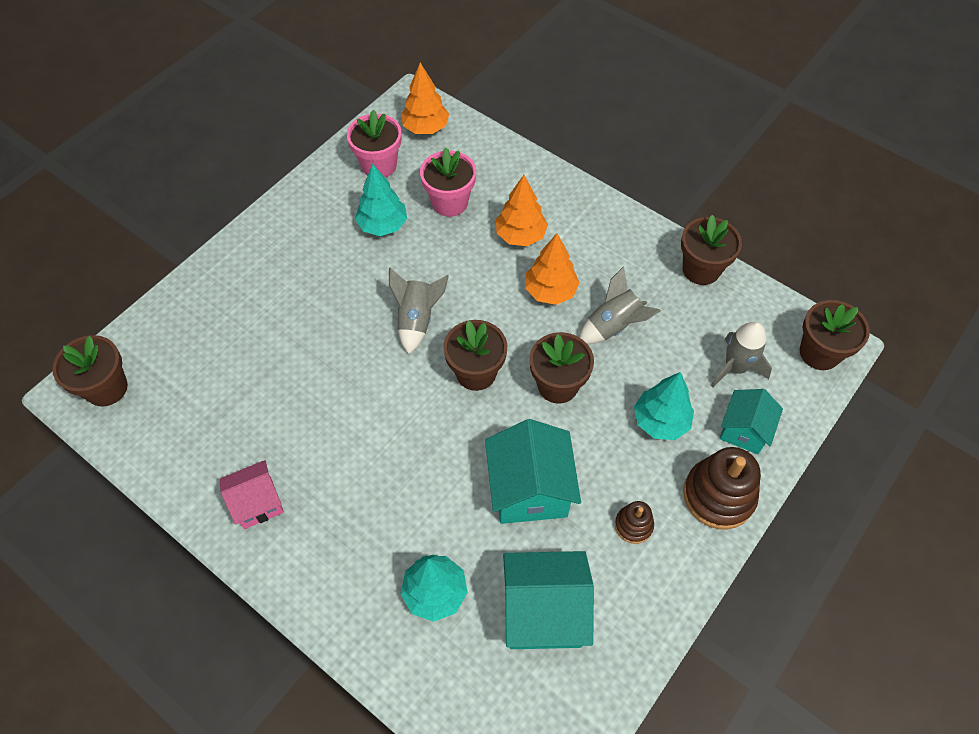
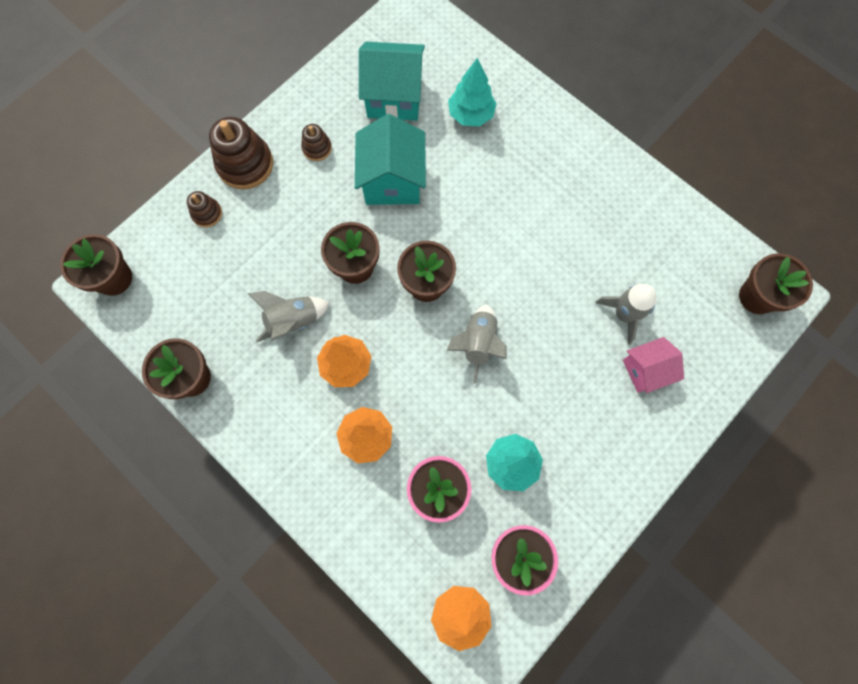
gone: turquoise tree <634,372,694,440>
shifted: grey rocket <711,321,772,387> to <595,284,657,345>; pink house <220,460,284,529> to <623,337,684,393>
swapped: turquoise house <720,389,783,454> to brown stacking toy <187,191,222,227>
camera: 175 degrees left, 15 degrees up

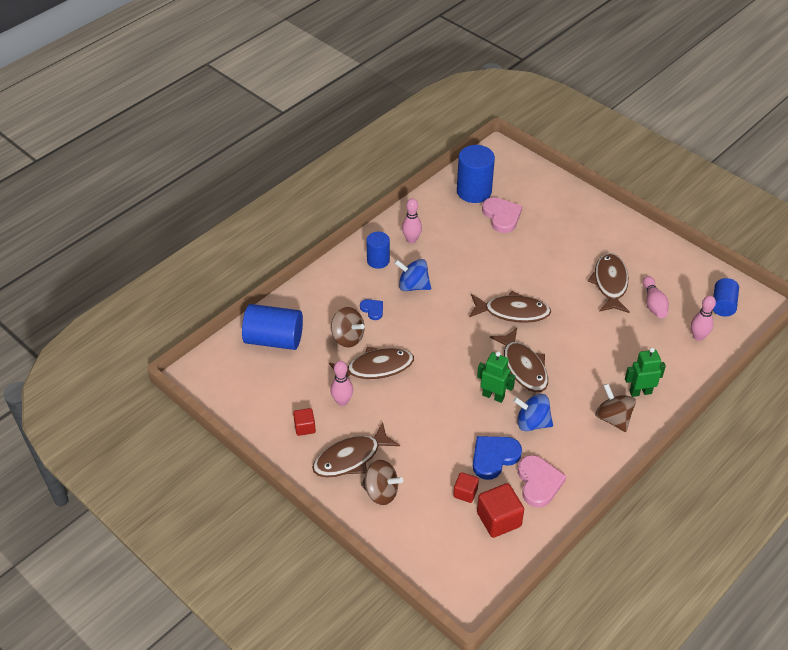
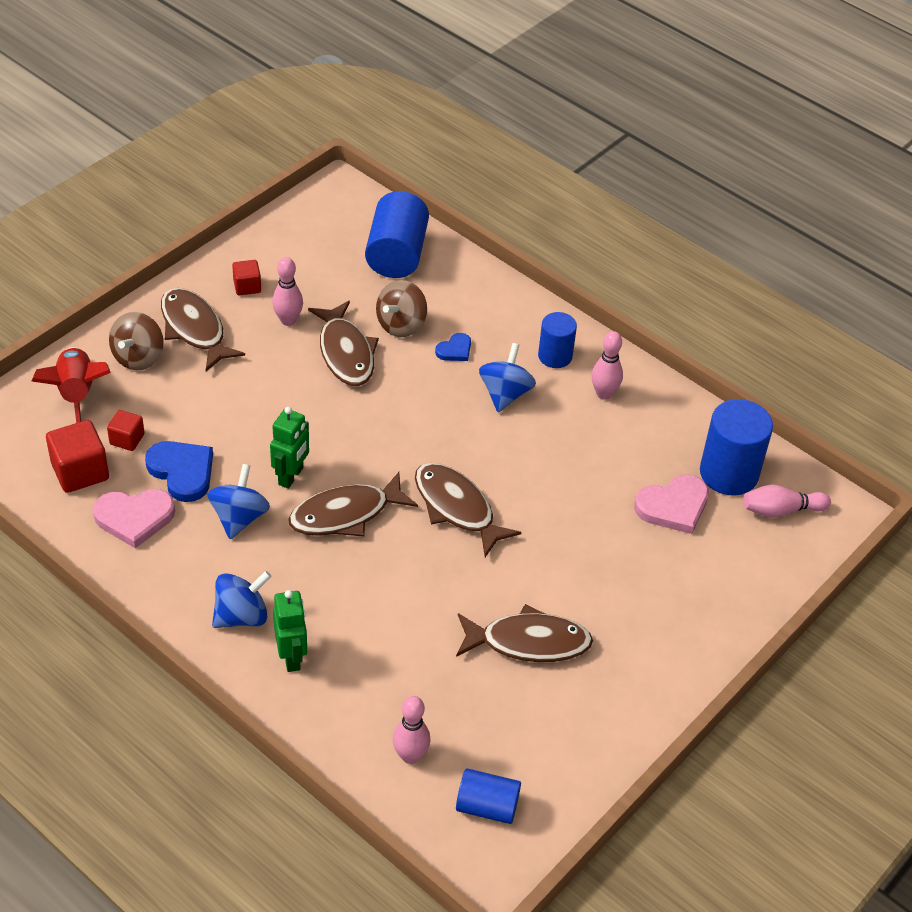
new: red rocket <32,347,111,423>
shifted: pink bowling pin <642,276,669,318> to <743,485,831,518>
repainted: brown spinning top <595,384,636,432> to blue spinning top <212,571,272,628>
rotated: brown fish <469,291,551,323> = <415,463,521,557> 135 degrees clockwise
camera: 85 degrees right, 0 degrees up

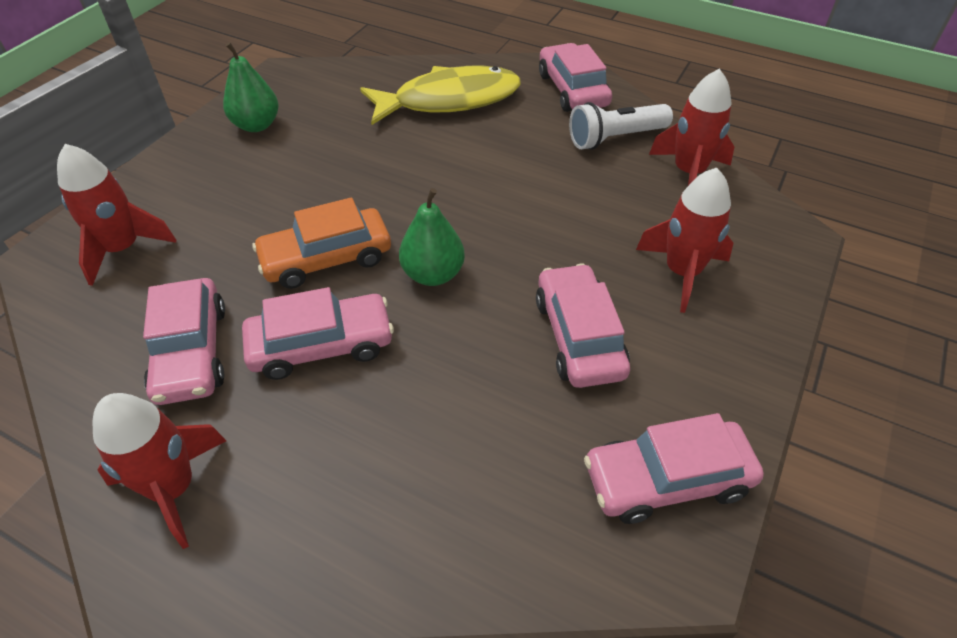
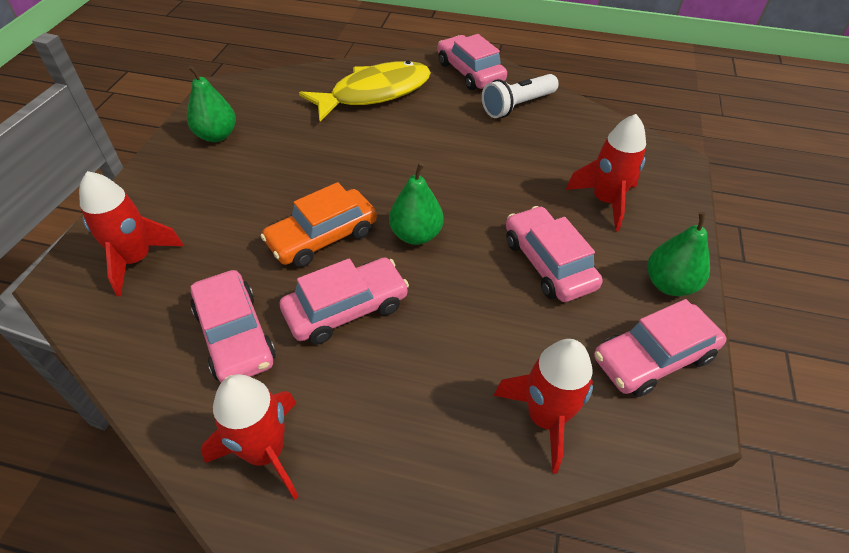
new: green pear <647,212,710,296>
shifted: red rocket <649,69,734,186> to <493,339,593,473>
camera: 15 degrees left, 0 degrees up

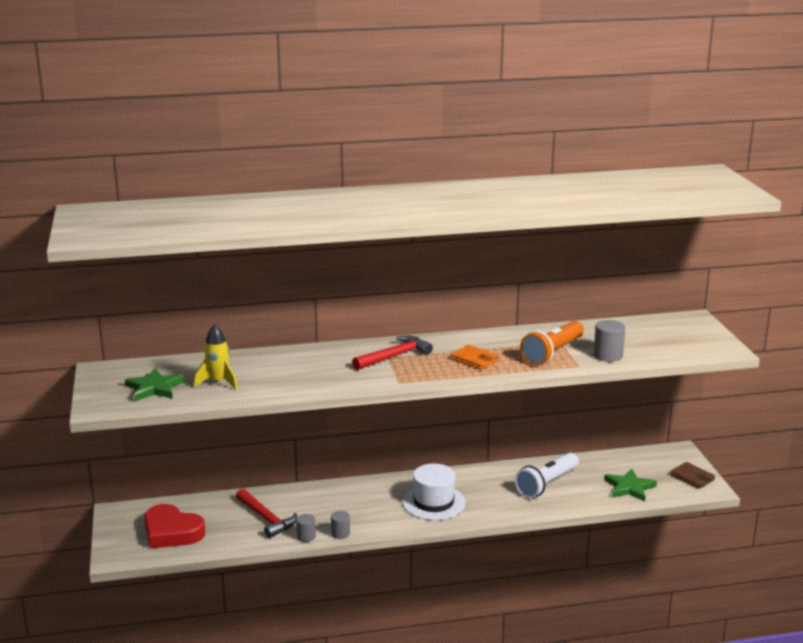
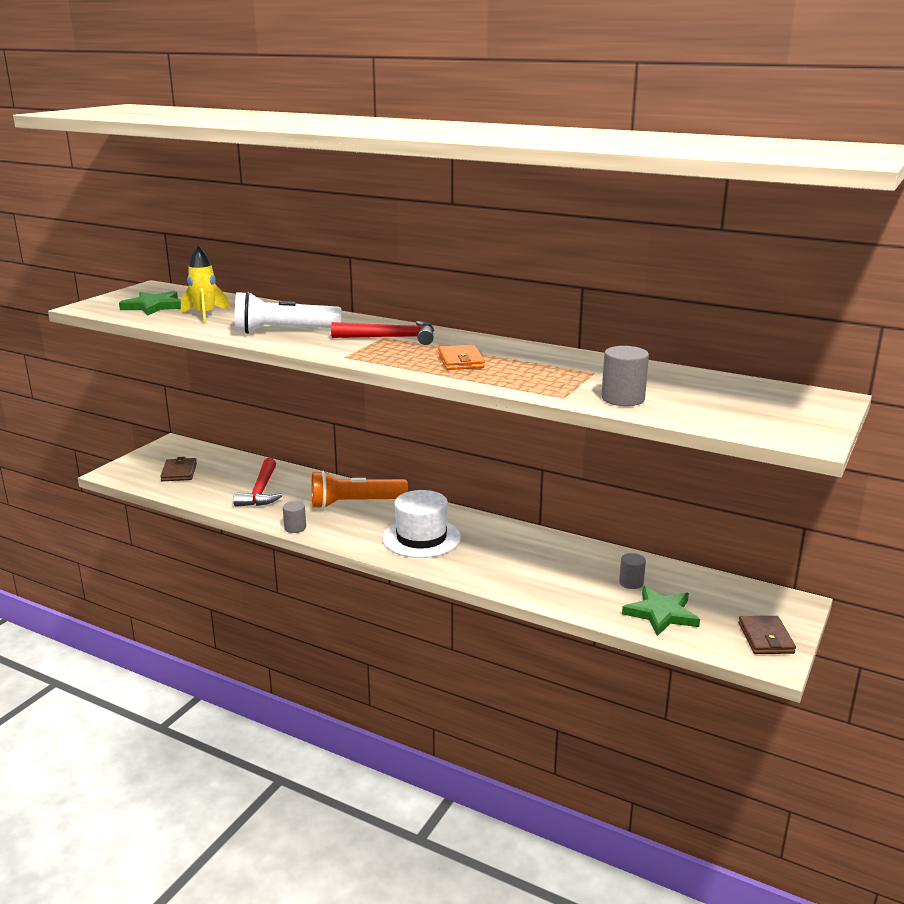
shifted: orange flashlight <520,321,584,365> to <311,471,408,509>; white flashlight <515,453,579,498> to <235,291,341,334>; grey cylinder <296,514,316,542> to <619,553,646,589>
swapped: red heart <144,504,205,549> to brown wallet <160,457,197,481>
camera: 40 degrees right, 0 degrees up

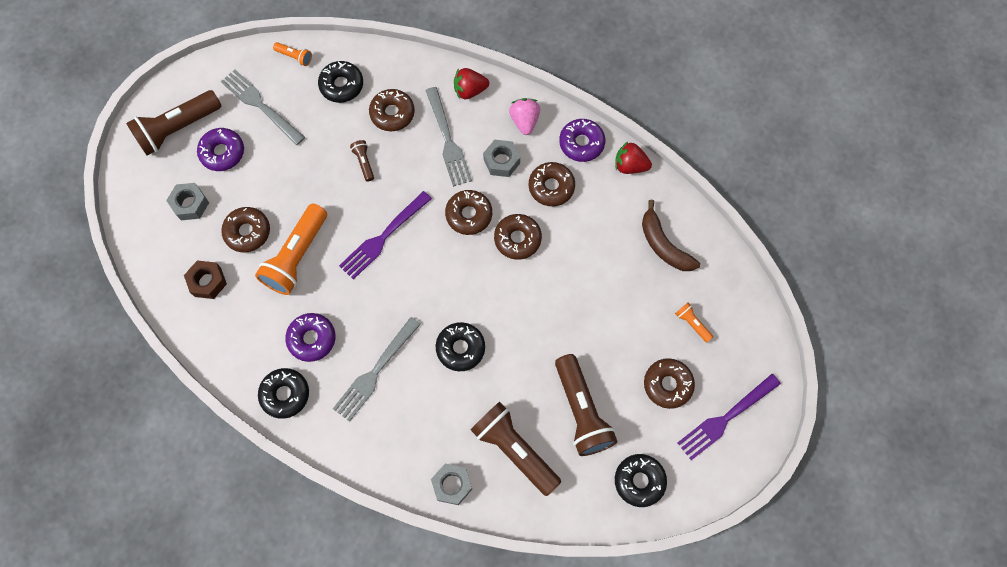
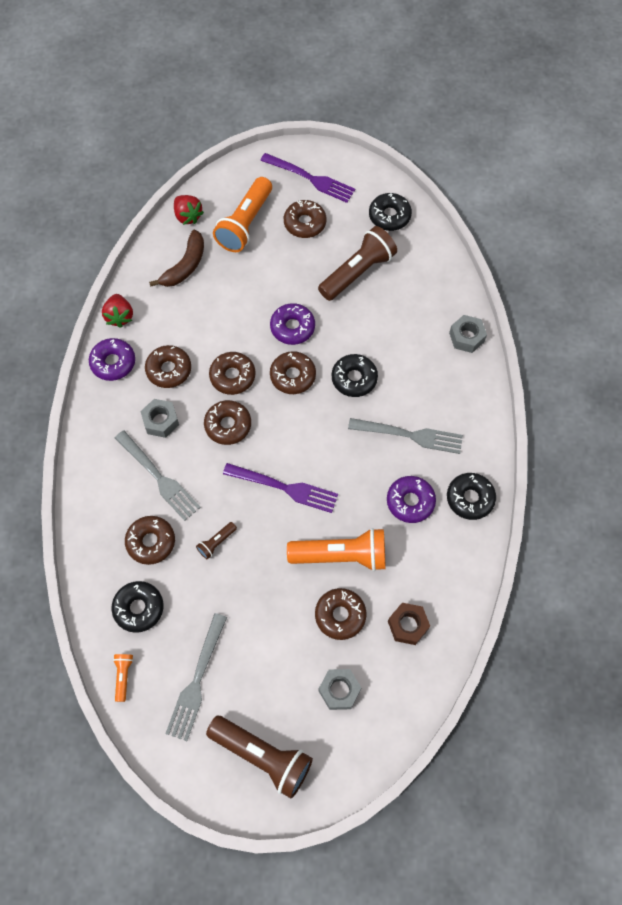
gone: pink strawberry <509,98,540,135>; brown flashlight <471,402,561,496>
new: brown donut <270,351,316,394>
shifted: red strawberry <454,68,489,99> to <174,195,204,225>; purple donut <197,128,244,171> to <270,303,315,345>
rotated: grey fork <425,87,472,187> = <115,430,201,521> 90 degrees clockwise
scaled: orange flashlight <675,303,713,343> = <213,177,272,252> x2.23
camera: 115 degrees left, 5 degrees down

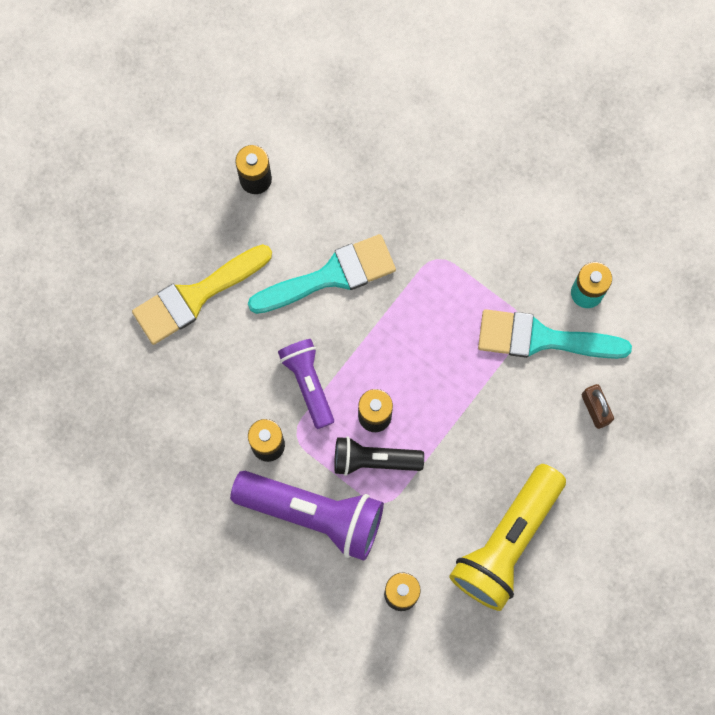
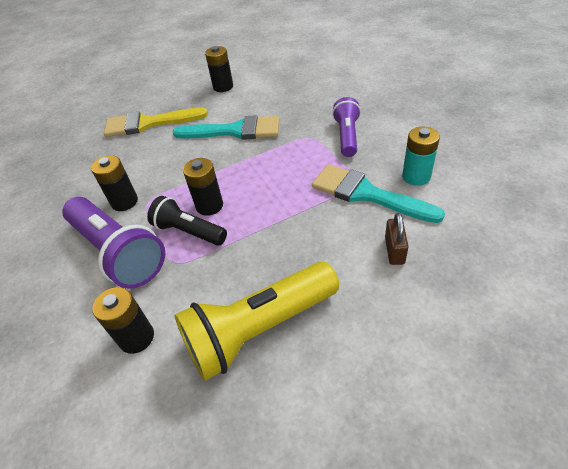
shifted: purple flashlight <278,339,334,429> to <332,97,361,157>
camera: 30 degrees right, 30 degrees down

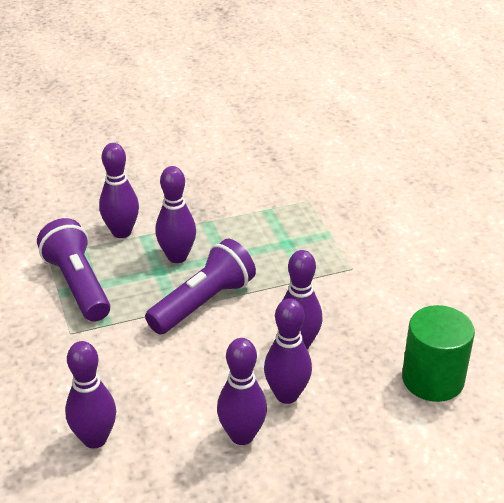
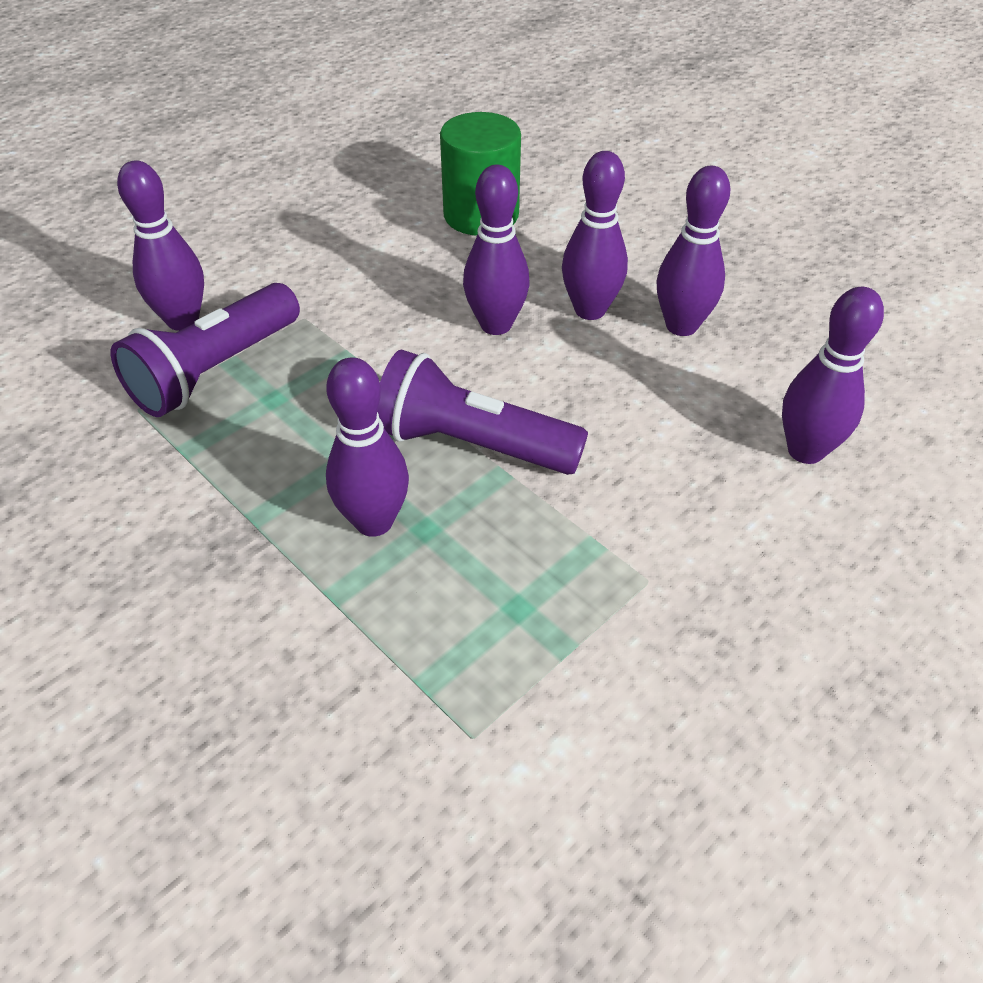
shifted: purple bowling pin <99,143,139,238> to <117,160,204,331>; purple flashlight <37,218,110,322> to <111,283,300,417>
camera: 115 degrees left, 10 degrees up

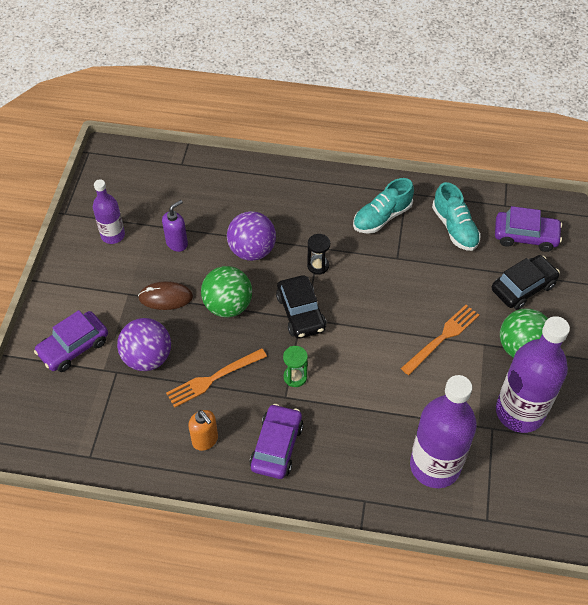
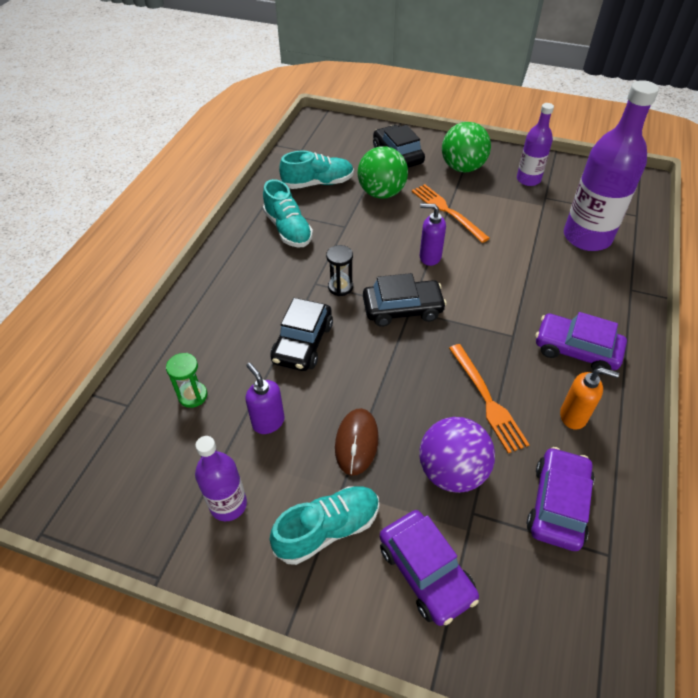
new: purple soap dispenser <420,203,446,266>; turquoise shoe <270,486,379,565>
shifted: purple car <495,206,562,252> to <527,447,594,551>; green ball <201,266,252,317> to <358,146,408,199>; green hourglass <283,346,308,387> to <166,353,207,408>
swapped: purple ball <227,211,276,261> to black car <270,298,333,371>
rotated: orange soap dispenser <188,410,218,451> = <560,368,619,430> 45 degrees clockwise
scaled: purple bottle <496,316,570,433> = <517,103,554,186> x0.55
camera: 80 degrees left, 5 degrees down

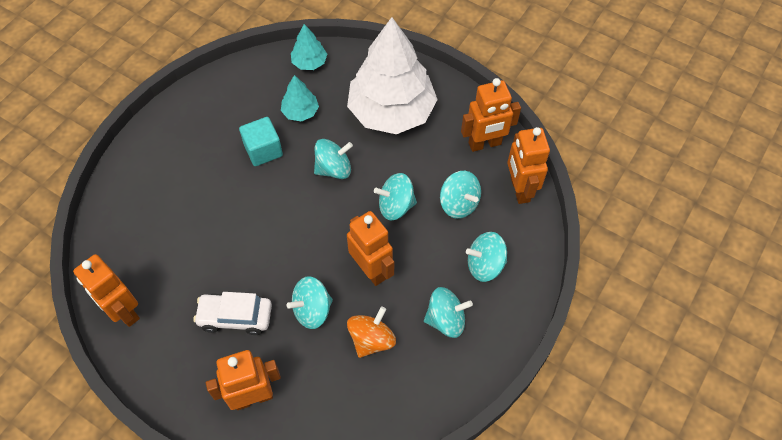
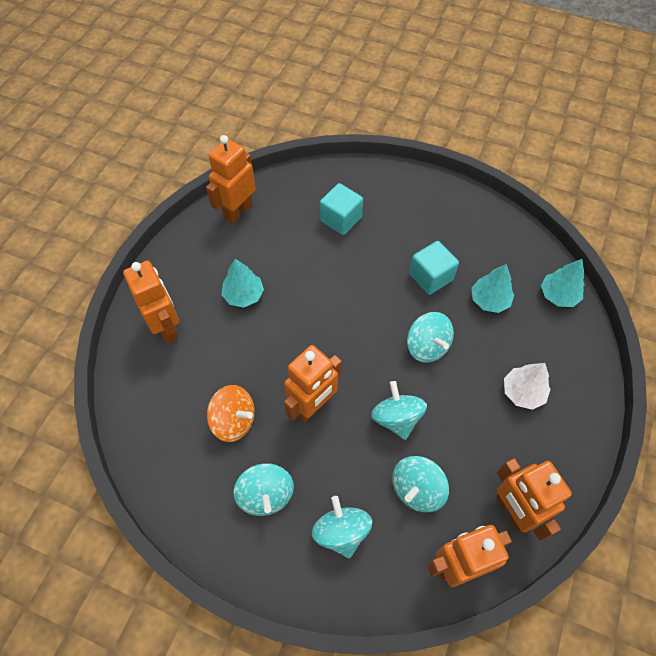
gone: turquoise spinning top <287,276,333,329>
new: turquoise cube <320,183,363,235>
swapped: white car <193,292,272,335> to turquoise tree <221,259,264,307>
scaled: white tree <347,17,438,134> = <504,363,551,410> x0.43
camera: 80 degrees right, 0 degrees up

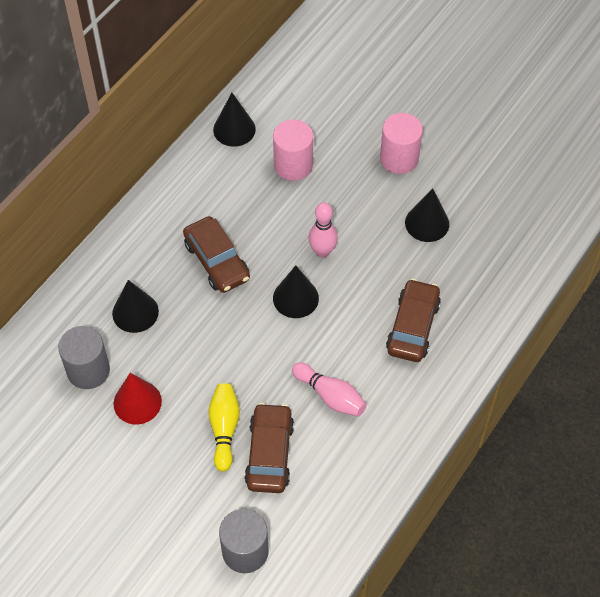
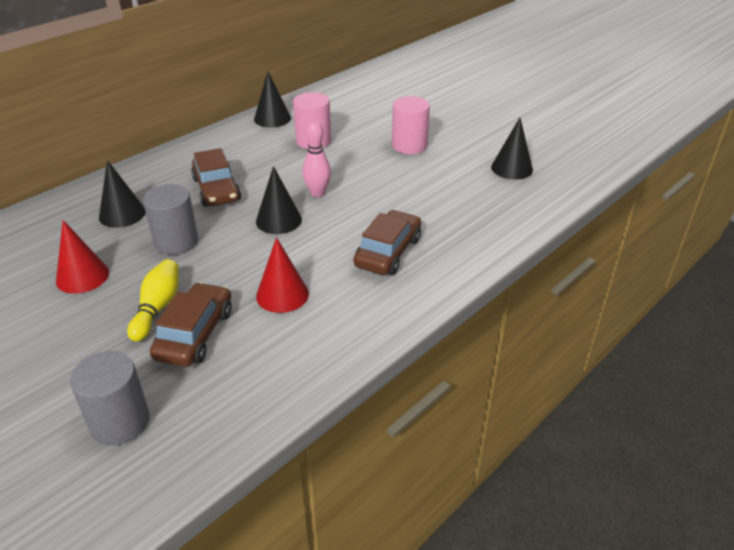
shifted: black cone <405,188,449,242> to <491,118,533,180>; grey cylinder <58,326,110,389> to <143,184,198,255>
swapped: pink bowling pin <292,362,367,417> to red cone <256,237,309,313>
camera: 10 degrees right, 20 degrees down

